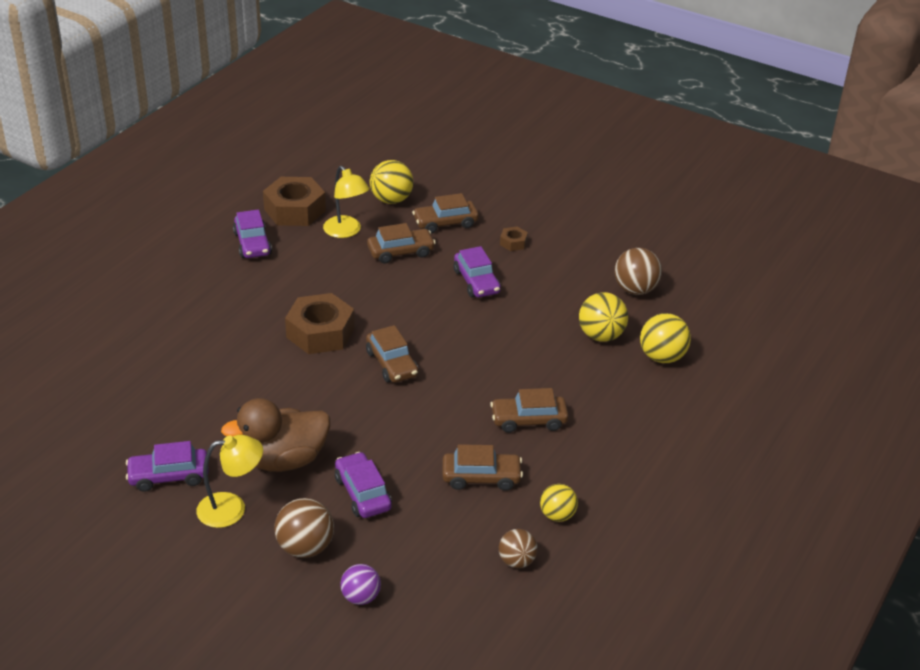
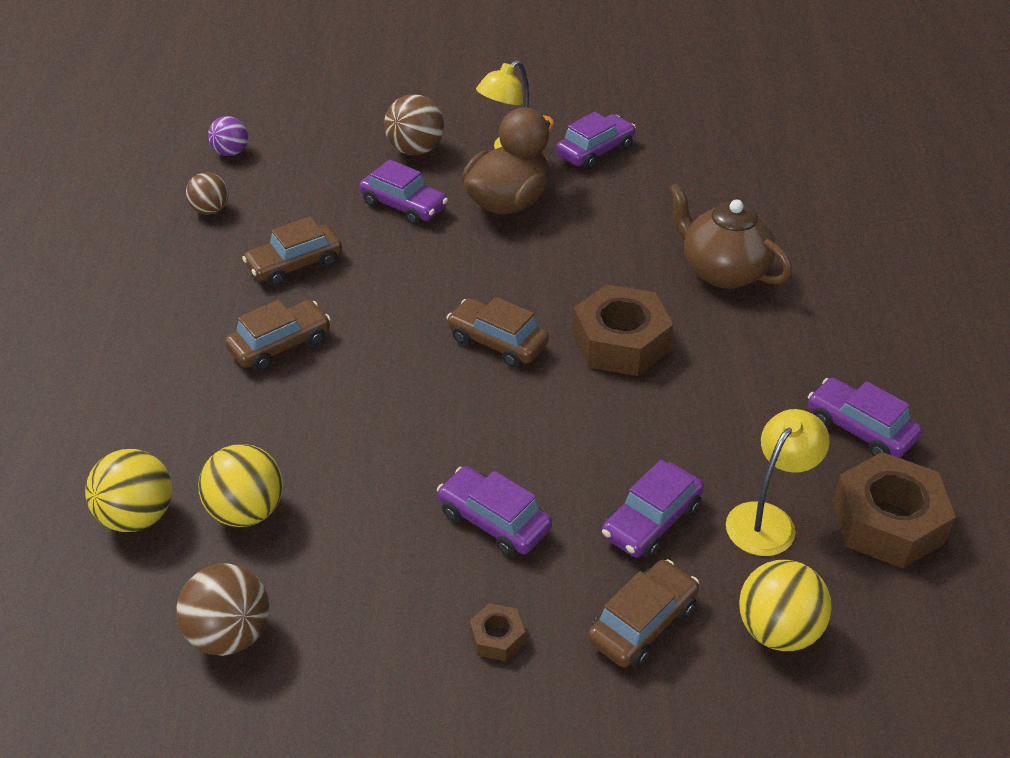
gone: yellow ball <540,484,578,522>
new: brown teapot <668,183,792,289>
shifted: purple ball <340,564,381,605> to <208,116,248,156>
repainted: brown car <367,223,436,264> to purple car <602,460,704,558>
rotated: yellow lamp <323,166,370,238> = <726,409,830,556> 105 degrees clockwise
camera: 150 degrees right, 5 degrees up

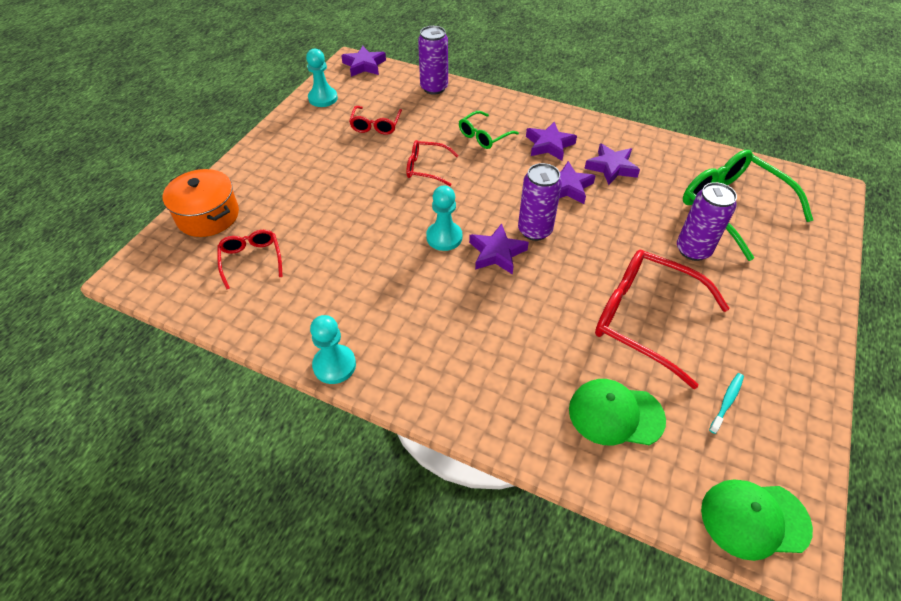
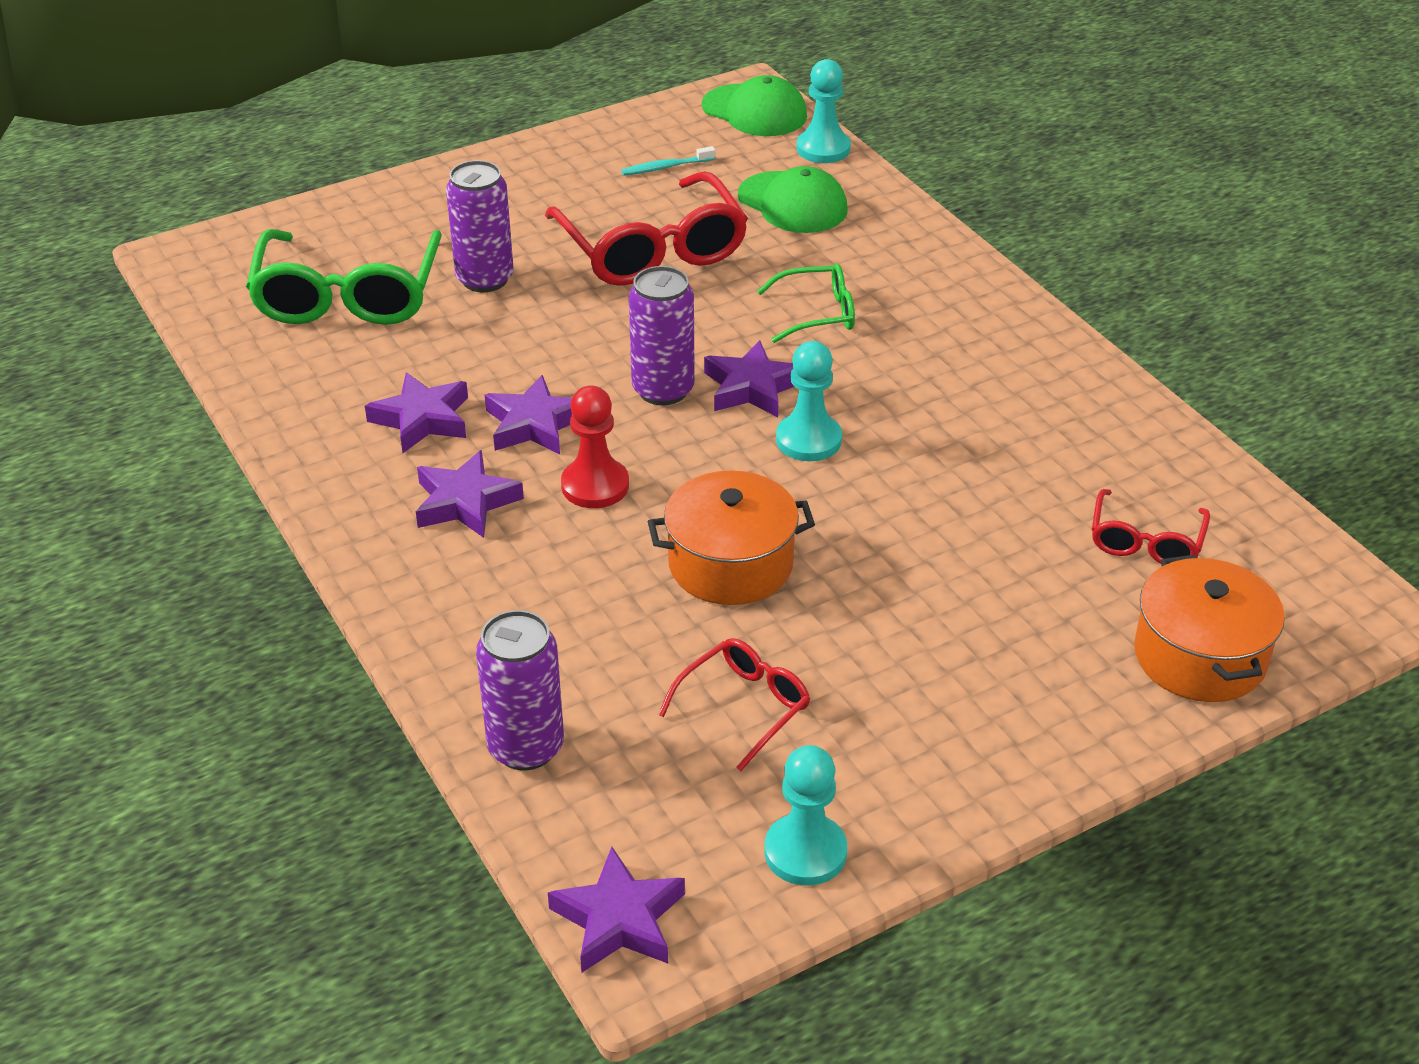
new: red pawn <561,386,629,508>
shifted: green glasses <459,111,519,149> to <757,263,855,343>; turquoise pawn <310,315,356,384> to <796,59,851,163>
swapped: red glasses <406,140,459,186> to orange pot <648,470,815,605>
camera: 145 degrees left, 10 degrees down

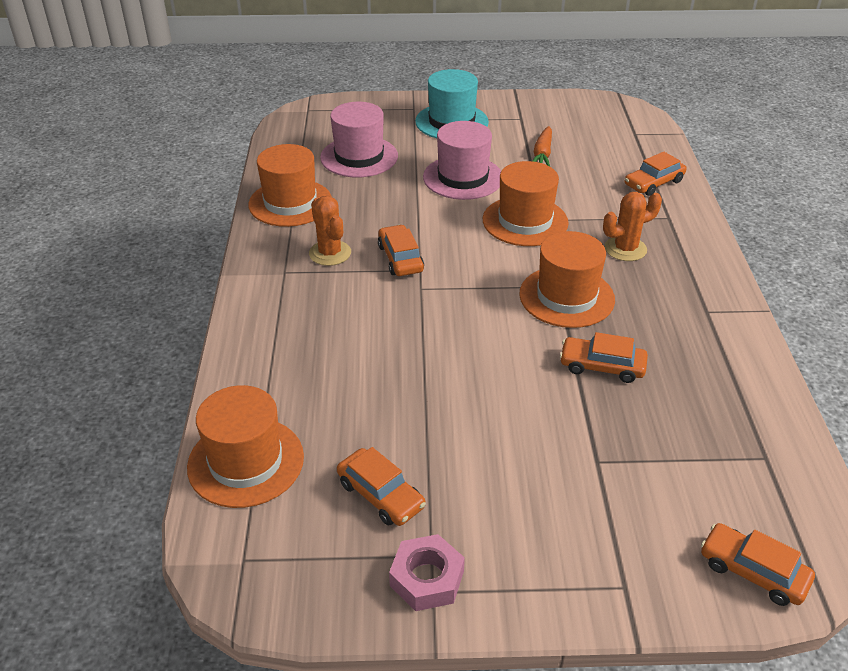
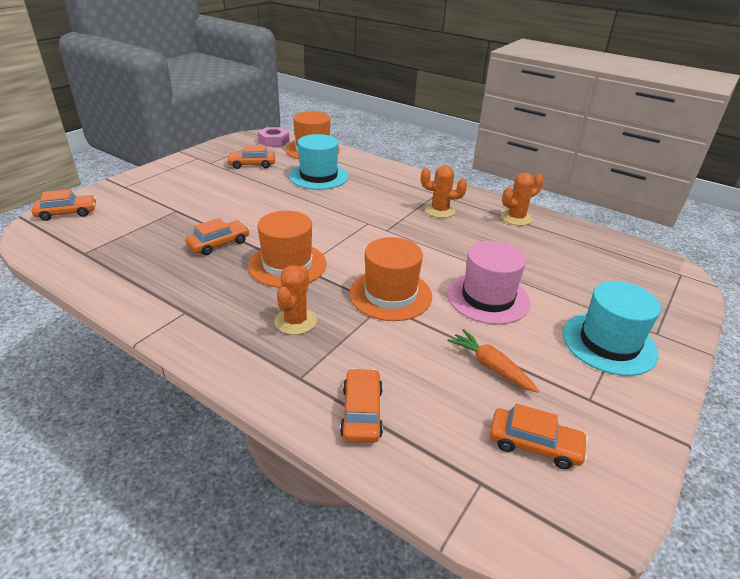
gone: pink hat <320,102,398,177>
new: turquoise hat <289,134,348,190>
shifted: orange car <378,225,424,276> to <490,403,588,469>; pink nut <389,534,465,611> to <258,127,290,147>
swapped: orange hat <248,144,332,227> to orange cactus <501,172,544,226>
camera: 125 degrees right, 5 degrees down

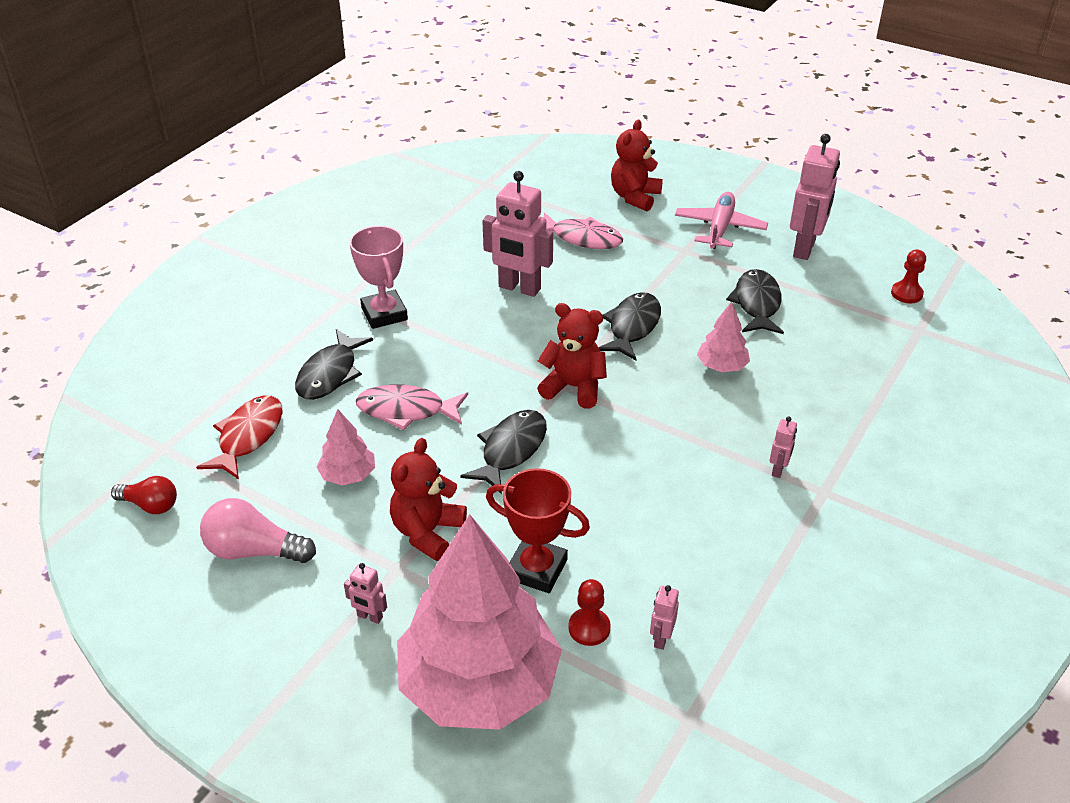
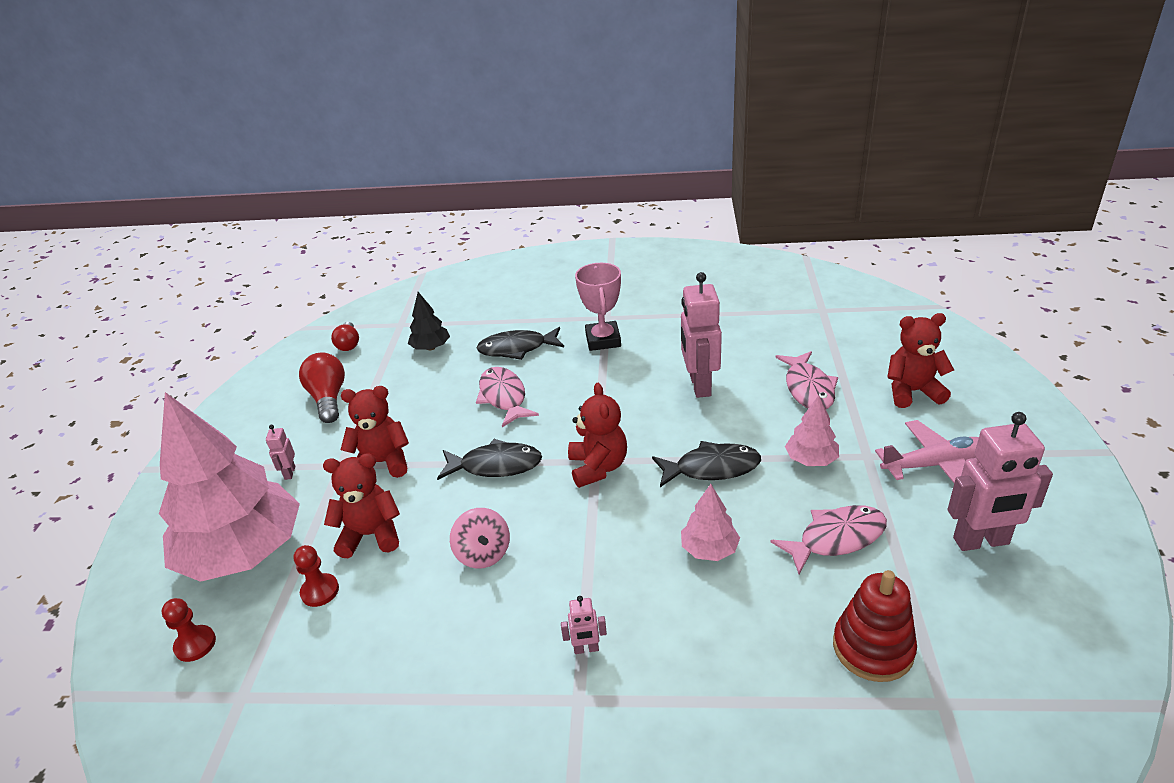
gone: pink robot <650,585,679,650>
new: pink spinning top <450,508,510,569>; red stacking toy <833,570,917,682>
shifted: red pawn <891,250,926,303> to <162,598,216,662>; pink tree <317,409,375,486> to <785,395,839,466>
swapped: red fish <196,395,283,480> to black tree <408,292,450,350>; red trophy <486,468,590,593> to red teddy bear <323,453,400,558>
repainted: black fish <726,269,784,334> to pink fish <770,505,887,574>; pink light bulb <200,498,316,563> to red light bulb <299,353,345,423>
rotated: pink trophy <349,226,408,329> = <575,263,621,351> 45 degrees counterclockwise
camera: 65 degrees right, 5 degrees down

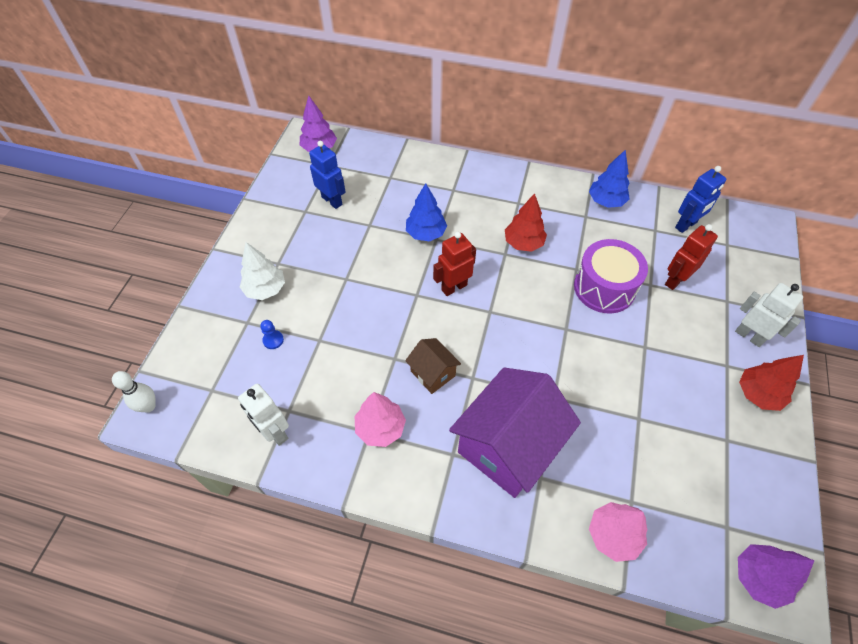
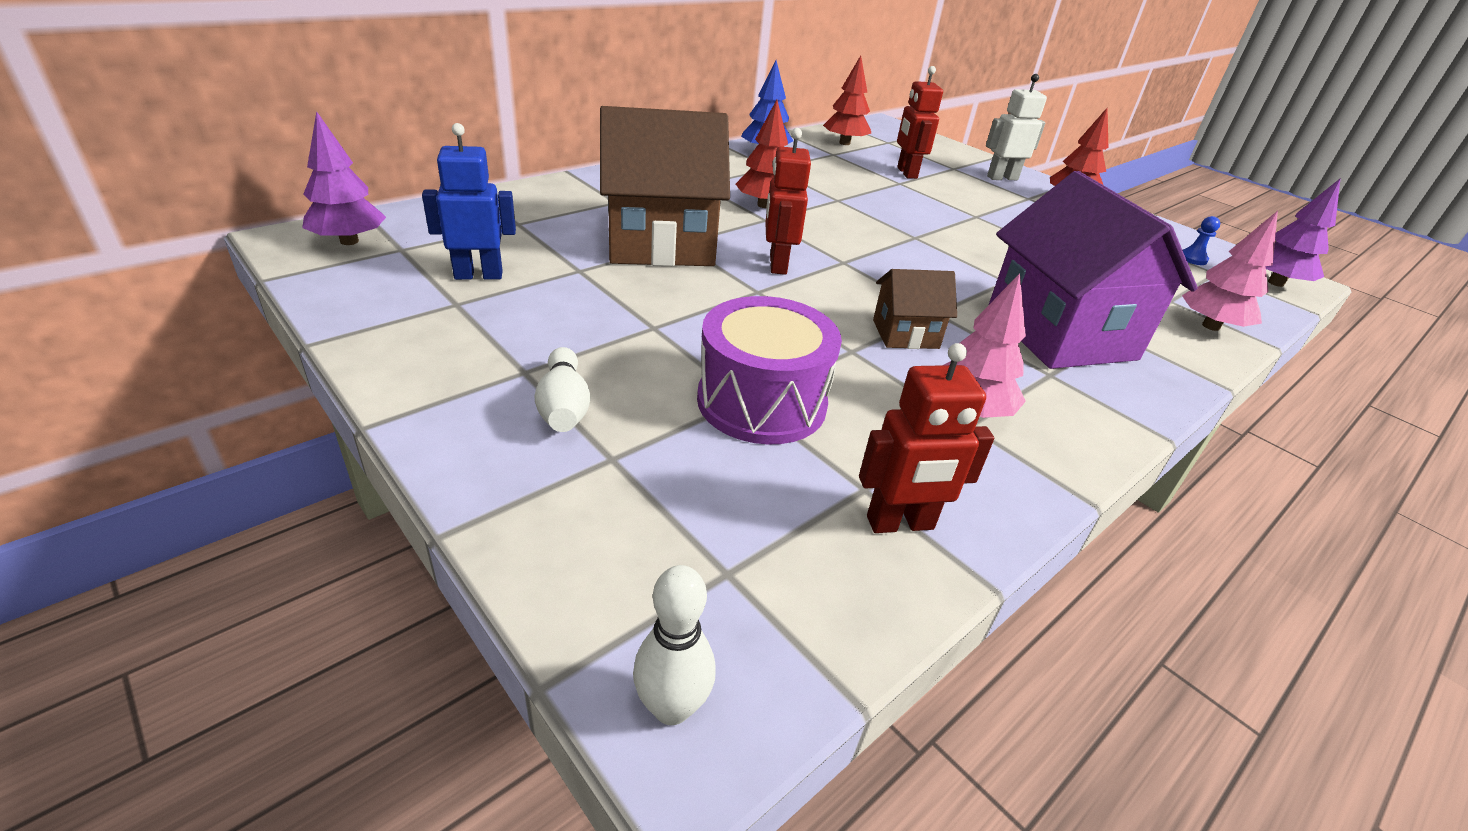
shifted: purple drum <574,239,648,313> to <697,296,842,445>; blue pawn <260,320,284,349> to <1183,216,1220,265>
swapped: blue robot <675,166,726,233> to red tree <823,56,871,145>; blue tree <406,183,447,242> to brown house <600,106,730,266>; white tree <240,242,285,300> to white bowling pin <534,347,590,432>
repainted: white robot <238,384,289,446> to red robot <859,343,994,533>
camera: 60 degrees left, 20 degrees down

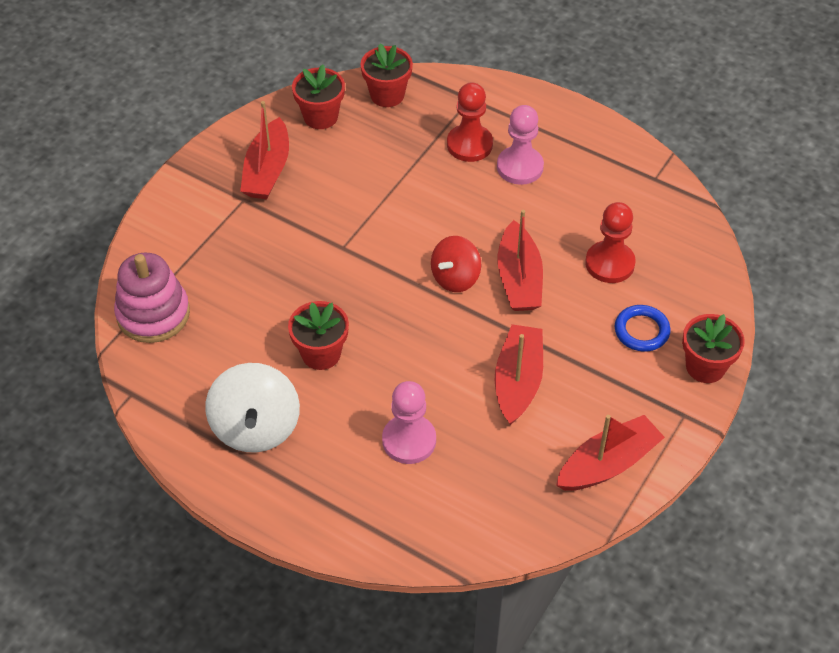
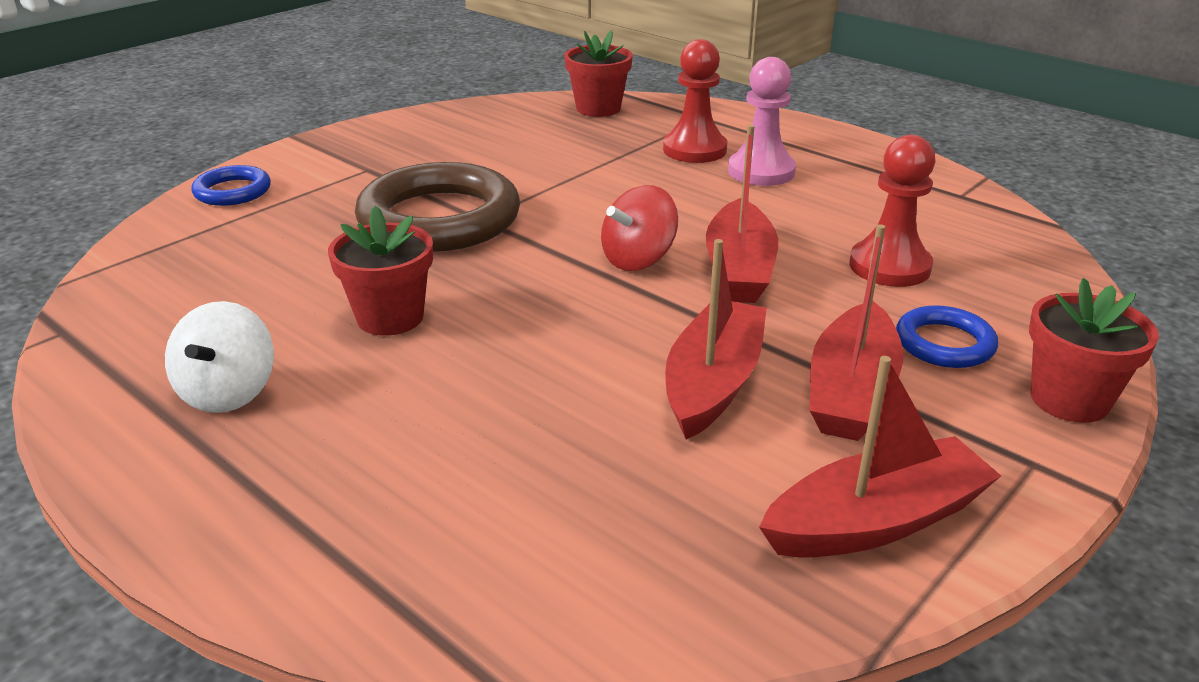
gone: red flower pot <292,64,345,129>; pink stacking toy <114,253,190,343>; pink pawn <382,381,436,464>
new: brown ring <355,162,520,252>; blue ring <192,165,271,206>
shifted: red boat <240,101,289,199> to <810,225,903,441>
scaled: white spinning top <205,363,300,453> = <165,301,274,413> x0.66
camera: 10 degrees right, 20 degrees down

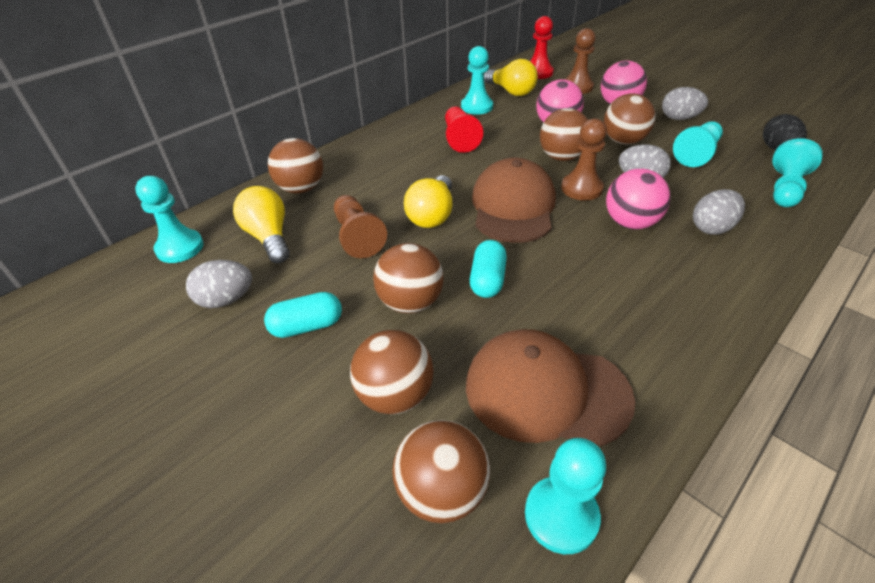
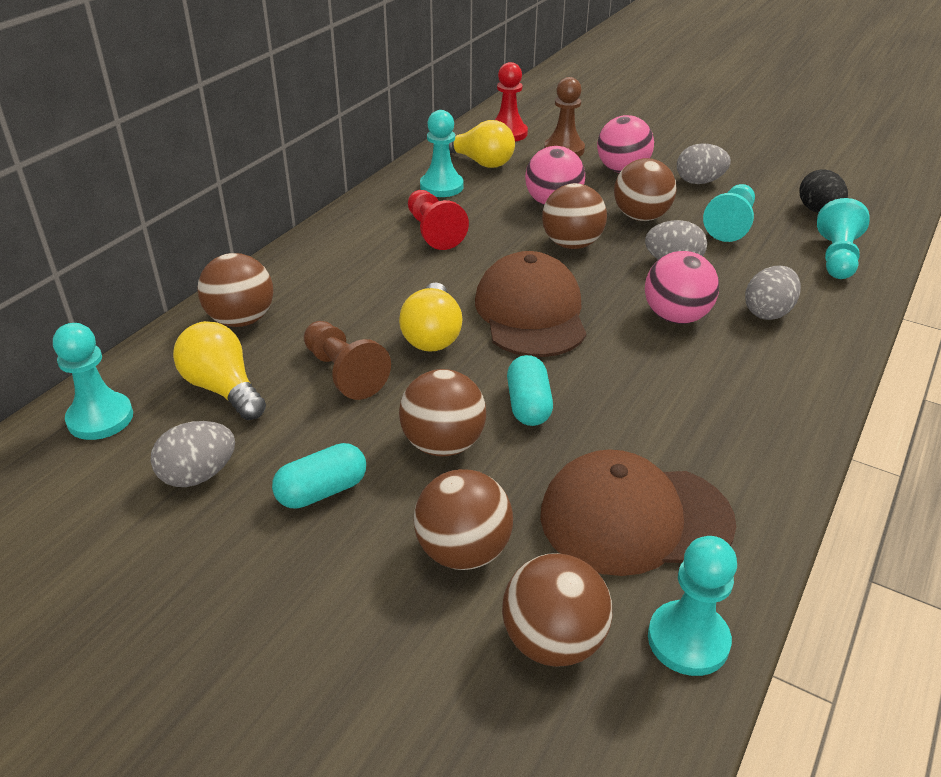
gone: brown pawn <561,118,607,200>
camera: 15 degrees left, 5 degrees down

